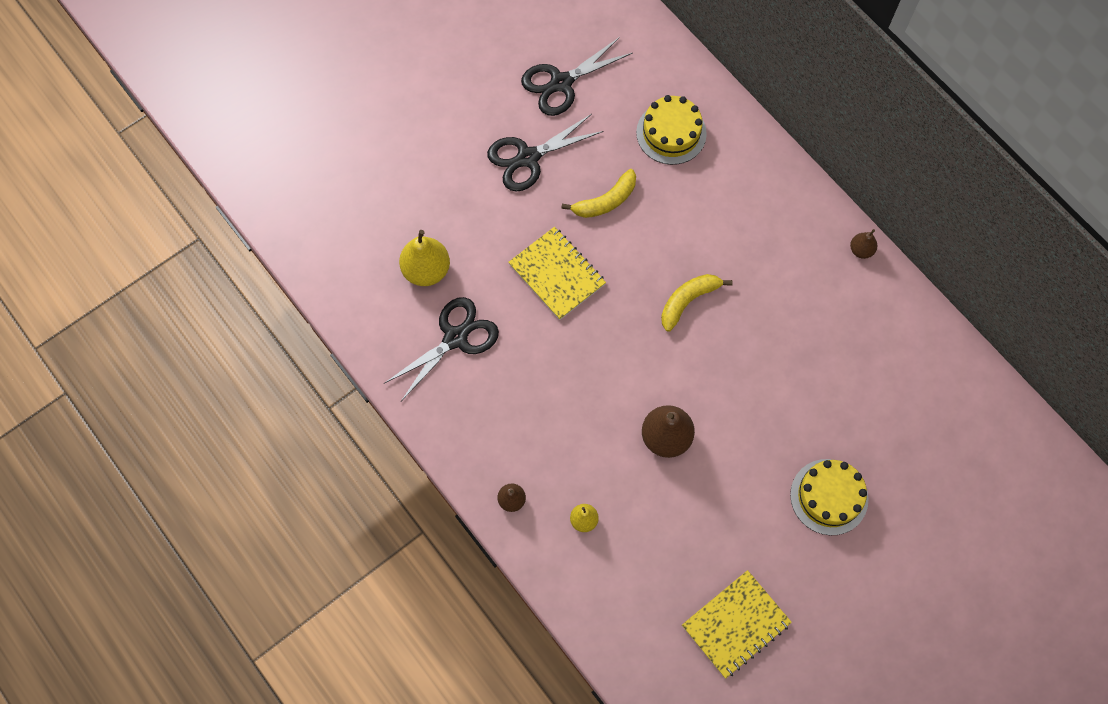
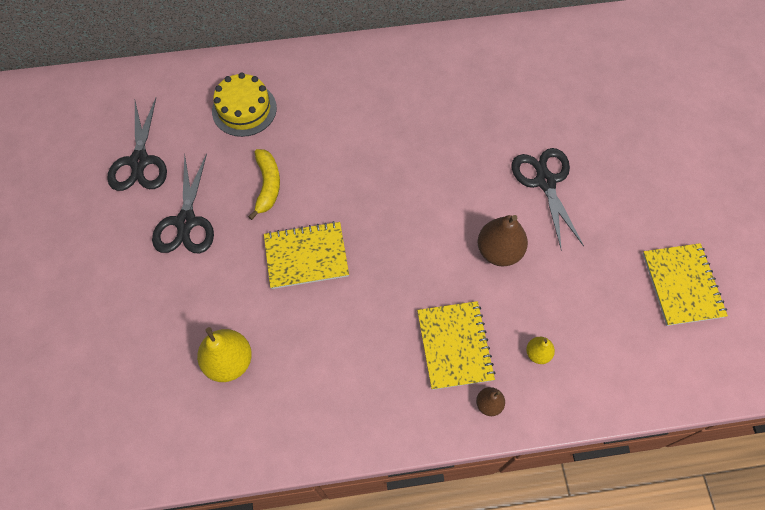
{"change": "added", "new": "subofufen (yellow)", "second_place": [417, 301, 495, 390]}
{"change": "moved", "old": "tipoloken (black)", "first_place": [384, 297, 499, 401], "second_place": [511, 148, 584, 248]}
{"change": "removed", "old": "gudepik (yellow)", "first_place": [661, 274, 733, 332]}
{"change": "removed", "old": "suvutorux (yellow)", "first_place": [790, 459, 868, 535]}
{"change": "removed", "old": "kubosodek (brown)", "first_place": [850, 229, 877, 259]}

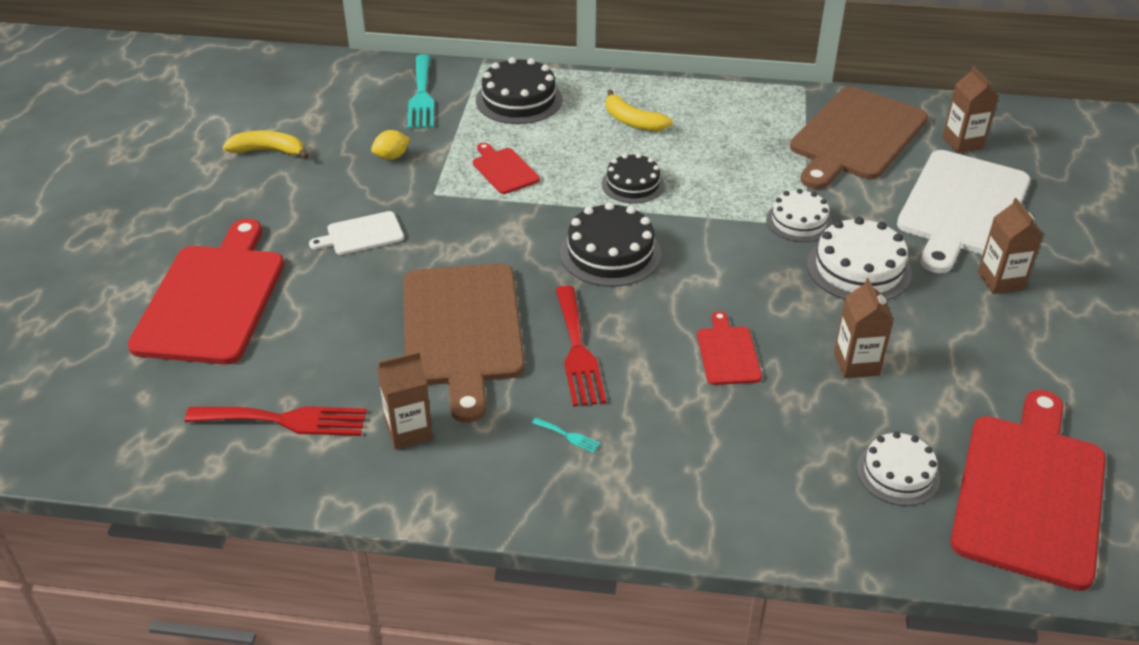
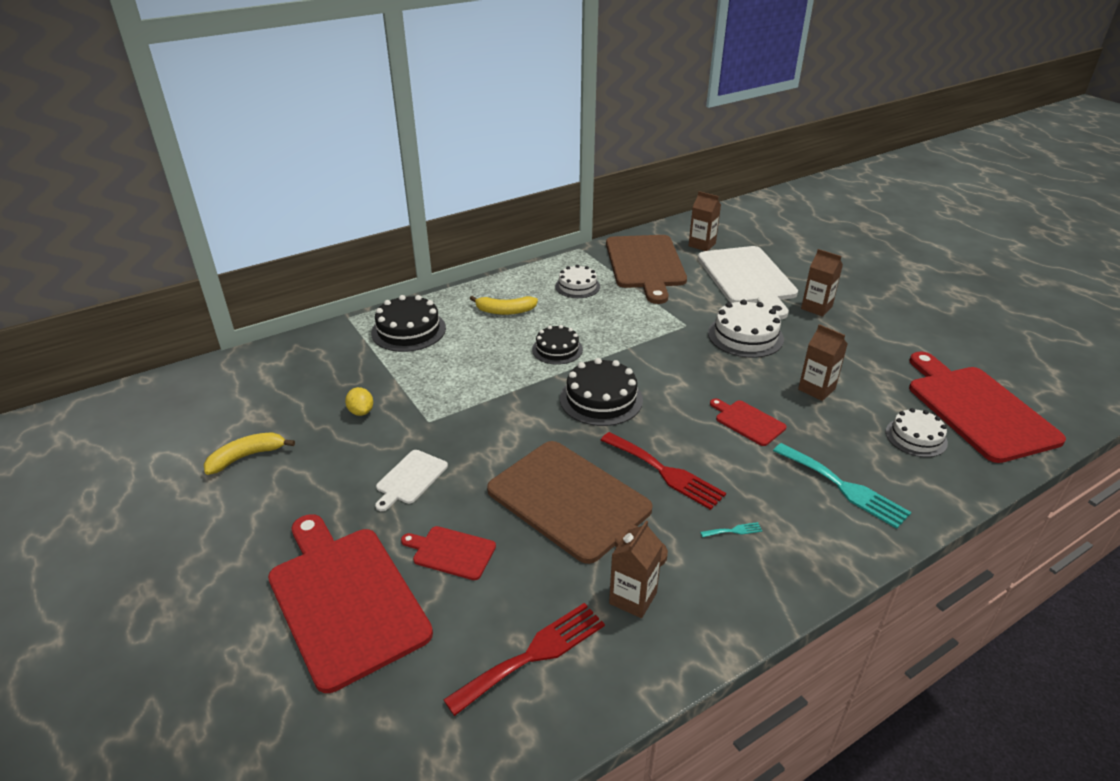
{"change": "turned", "old": "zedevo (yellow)", "first_place": [371, 130, 410, 160], "second_place": [345, 387, 373, 416], "degrees": -45}
{"change": "moved", "old": "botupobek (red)", "first_place": [473, 143, 540, 194], "second_place": [401, 526, 496, 580]}
{"change": "moved", "old": "suvutorux (white)", "first_place": [766, 189, 832, 242], "second_place": [555, 265, 600, 298]}
{"change": "moved", "old": "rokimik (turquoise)", "first_place": [407, 54, 434, 129], "second_place": [773, 443, 911, 529]}

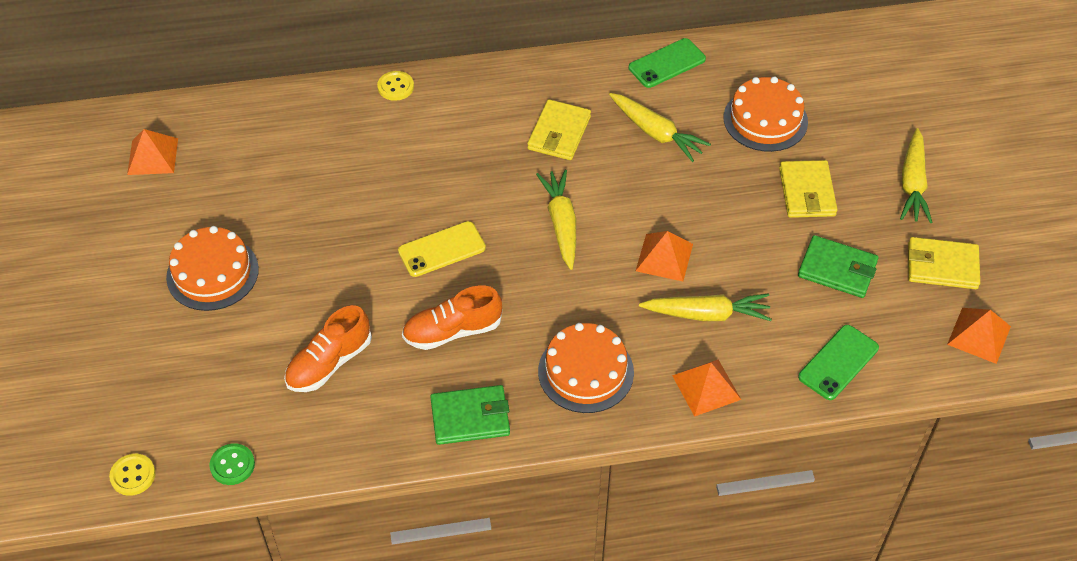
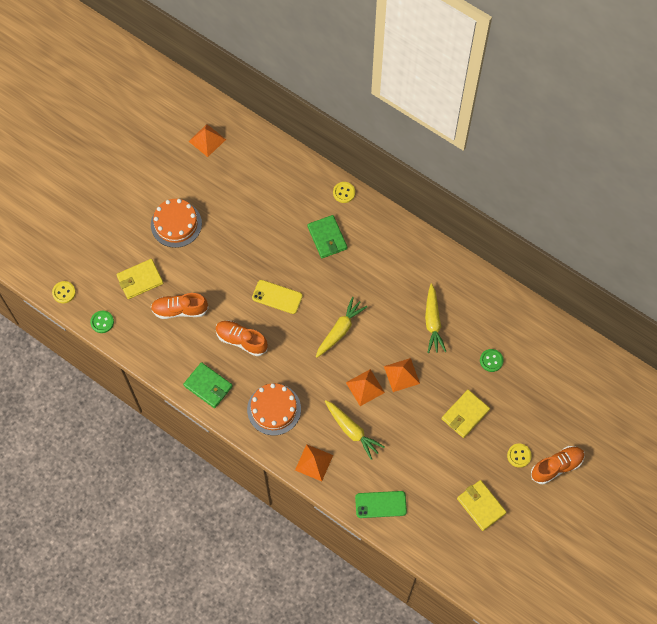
{"change": "moved", "old": "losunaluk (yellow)", "first_place": [527, 99, 591, 160], "second_place": [116, 259, 163, 299]}
{"change": "moved", "old": "losunaluk (green)", "first_place": [798, 235, 879, 298], "second_place": [307, 215, 347, 258]}
{"change": "moved", "old": "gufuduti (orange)", "first_place": [947, 308, 1011, 364], "second_place": [384, 358, 420, 392]}
{"change": "replaced", "old": "suvutorux (orange)", "new": "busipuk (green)", "first_place": [723, 77, 808, 152], "second_place": [480, 349, 504, 372]}
{"change": "replaced", "old": "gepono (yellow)", "new": "busipuk (yellow)", "first_place": [900, 128, 933, 223], "second_place": [507, 443, 532, 468]}
{"change": "added", "new": "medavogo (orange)", "second_place": [531, 446, 585, 485]}
{"change": "removed", "old": "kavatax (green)", "first_place": [629, 38, 706, 88]}

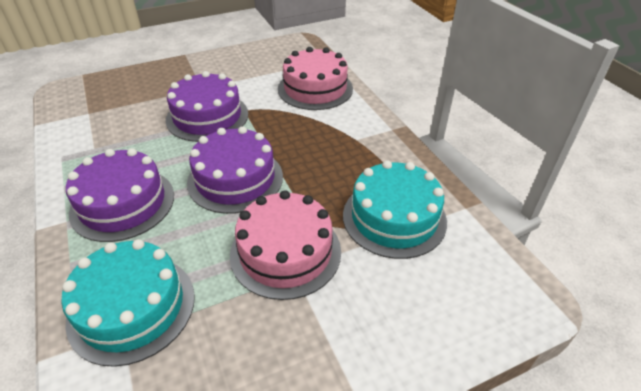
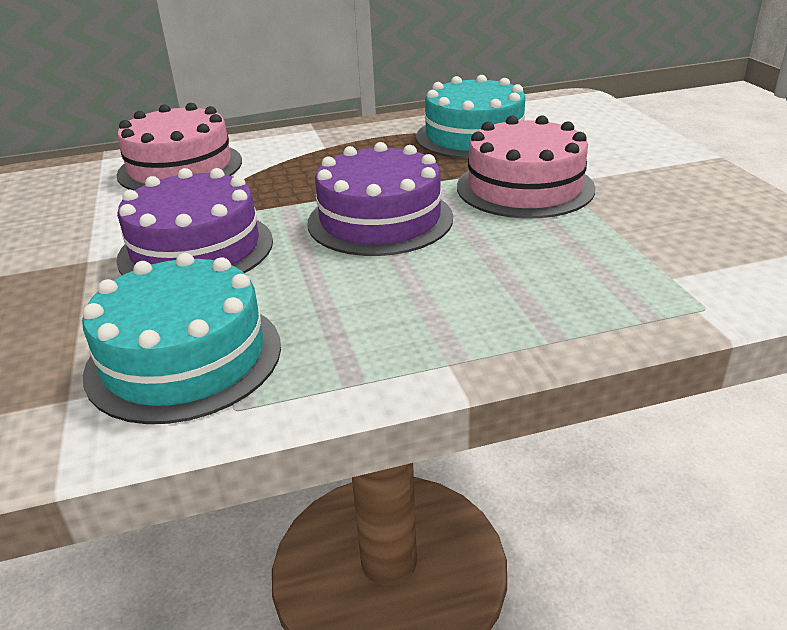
{"change": "moved", "old": "suvutorux (turquoise)", "first_place": [61, 239, 195, 367], "second_place": [82, 253, 281, 424]}
{"change": "removed", "old": "suvutorux (purple)", "first_place": [66, 148, 174, 242]}

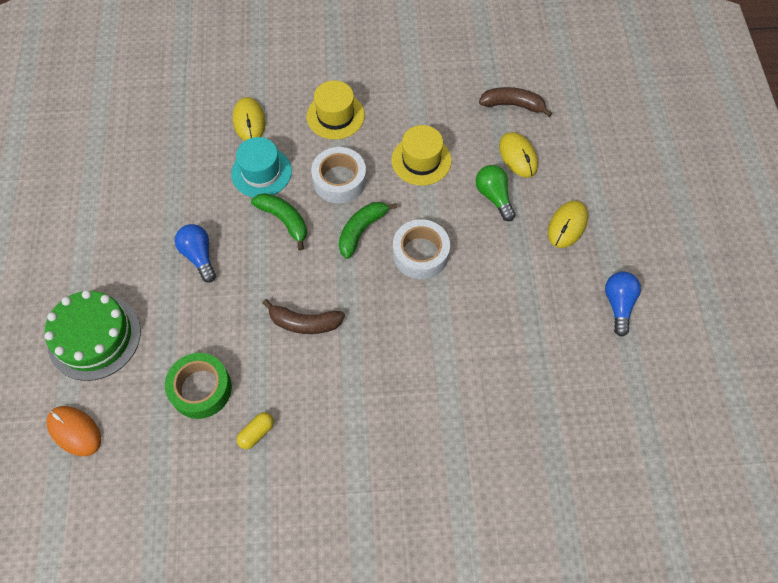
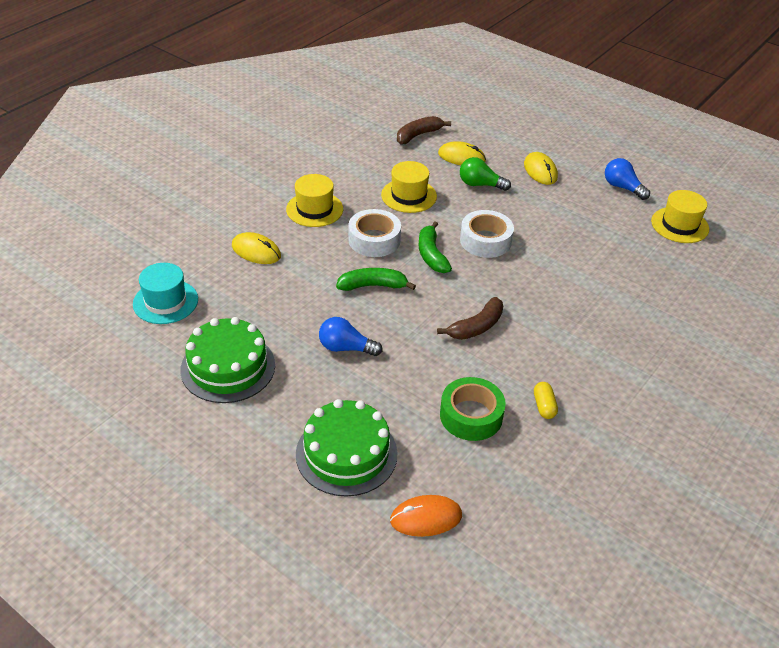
{"change": "moved", "old": "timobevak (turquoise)", "first_place": [231, 137, 292, 197], "second_place": [133, 263, 198, 324]}
{"change": "added", "new": "suvutorux (green)", "second_place": [180, 317, 275, 403]}
{"change": "added", "new": "timobevak (yellow)", "second_place": [651, 190, 709, 243]}

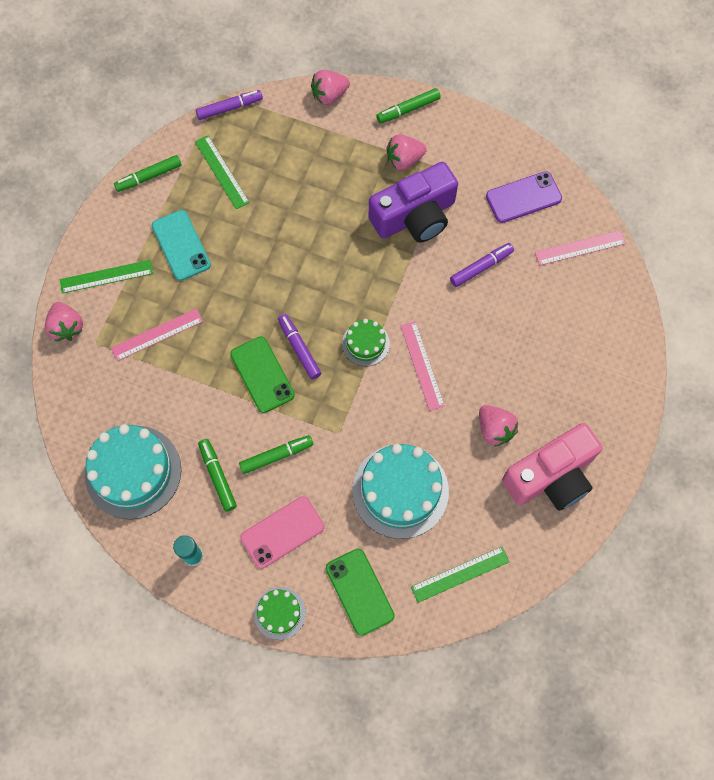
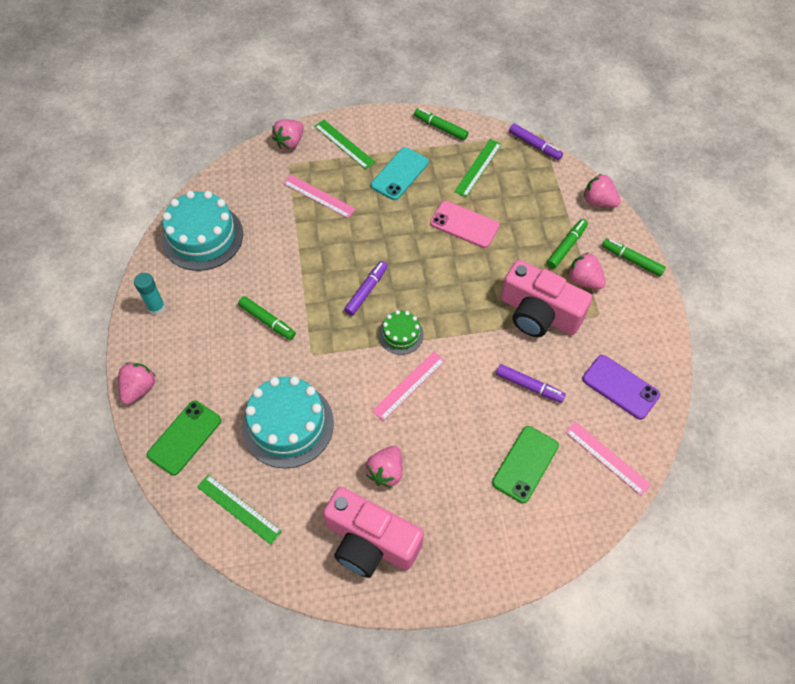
{"change": "replaced", "old": "suvutorux (green)", "new": "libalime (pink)", "first_place": [254, 587, 306, 640], "second_place": [118, 362, 155, 405]}
{"change": "moved", "old": "kavatax (pink)", "first_place": [240, 496, 324, 568], "second_place": [430, 201, 500, 248]}
{"change": "moved", "old": "kavatax (green)", "first_place": [230, 336, 295, 413], "second_place": [492, 426, 559, 503]}
{"change": "recoloured", "old": "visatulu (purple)", "new": "visatulu (pink)", "first_place": [369, 162, 458, 243], "second_place": [501, 260, 592, 337]}
{"change": "moved", "old": "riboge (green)", "first_place": [198, 439, 237, 512], "second_place": [547, 219, 588, 269]}

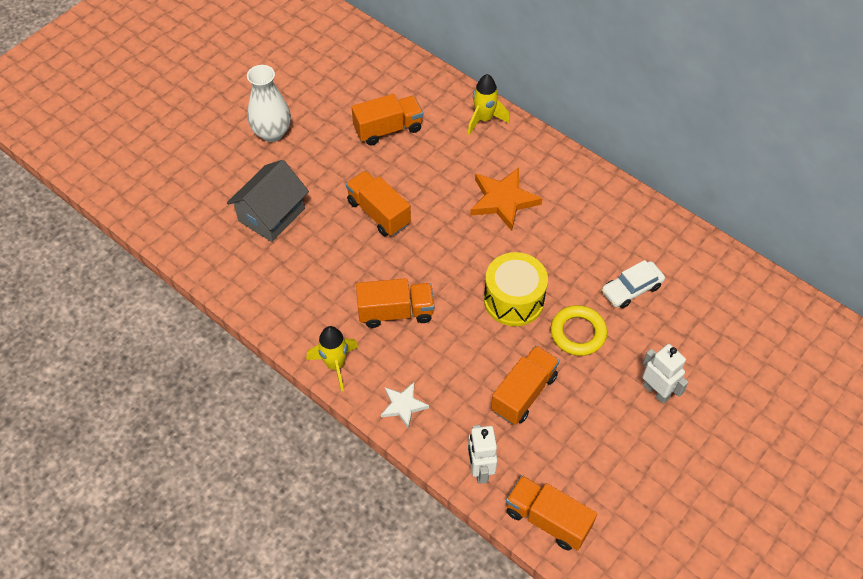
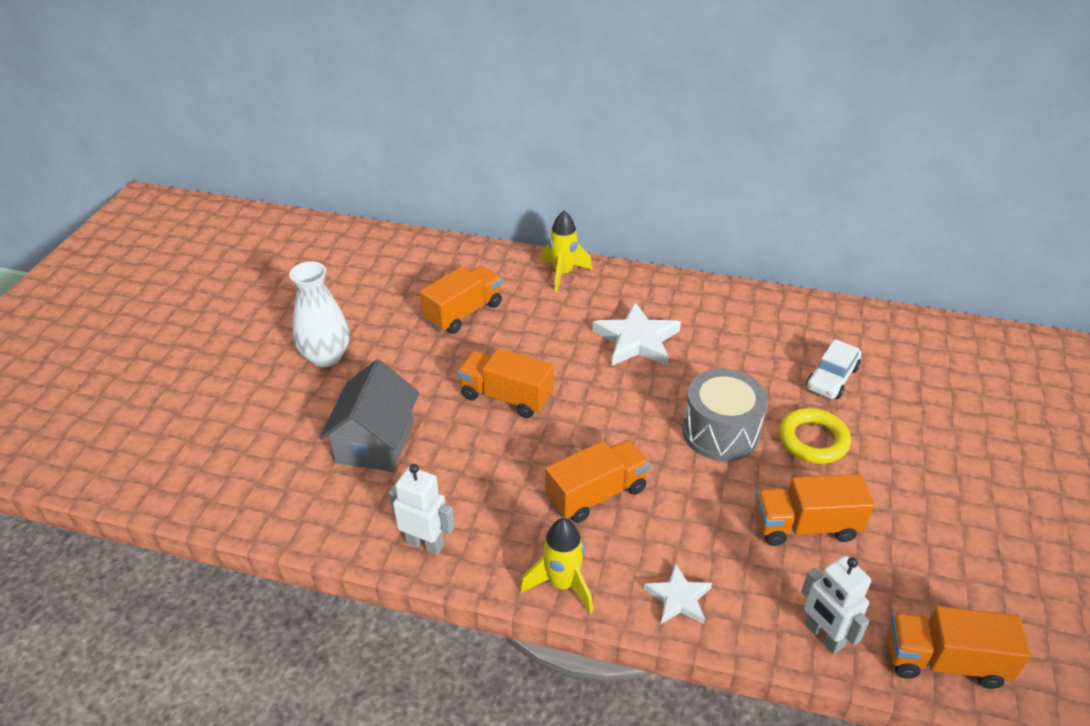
{"change": "moved", "old": "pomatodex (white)", "first_place": [642, 344, 689, 404], "second_place": [389, 464, 455, 555]}
{"change": "recoloured", "old": "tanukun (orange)", "new": "tanukun (white)", "first_place": [470, 168, 543, 231], "second_place": [593, 302, 681, 366]}
{"change": "recoloured", "old": "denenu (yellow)", "new": "denenu (grey)", "first_place": [484, 252, 548, 326], "second_place": [682, 369, 768, 461]}
{"change": "turned", "old": "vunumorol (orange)", "first_place": [491, 345, 560, 425], "second_place": [755, 474, 874, 546], "degrees": -105}

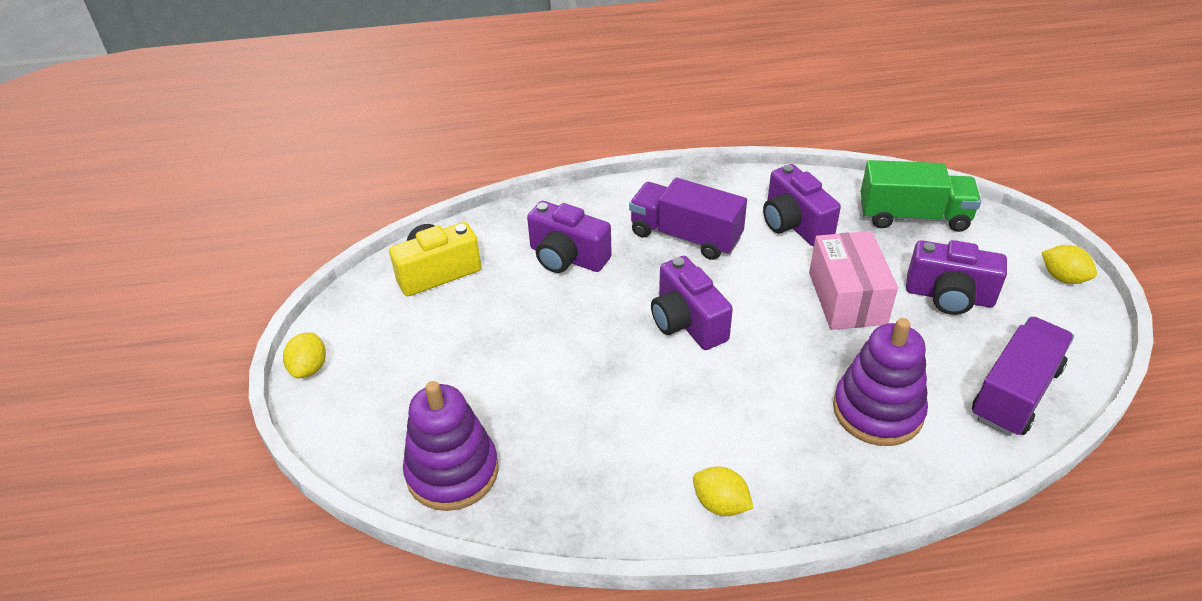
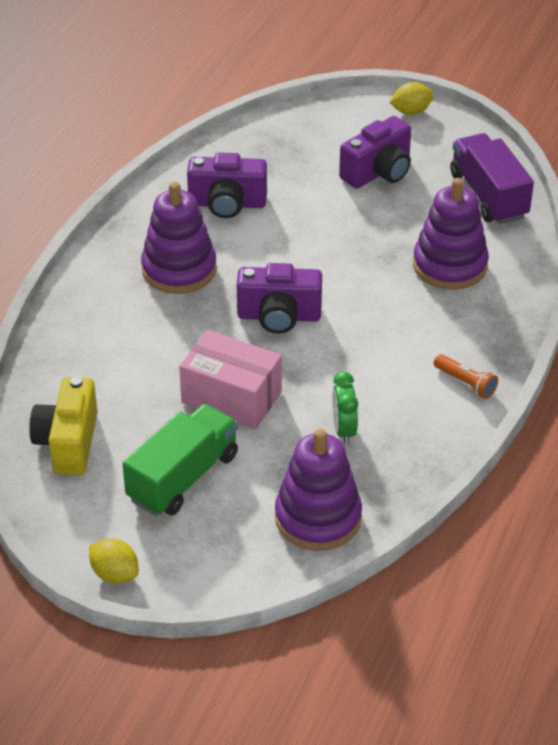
{"change": "moved", "old": "vunumorol (green)", "first_place": [861, 160, 981, 232], "second_place": [122, 404, 238, 516]}
{"change": "replaced", "old": "vunumorol (purple)", "new": "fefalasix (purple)", "first_place": [629, 177, 747, 260], "second_place": [141, 182, 217, 294]}
{"change": "moved", "old": "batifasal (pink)", "first_place": [809, 231, 898, 330], "second_place": [179, 330, 282, 429]}
{"change": "added", "new": "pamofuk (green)", "second_place": [332, 371, 358, 444]}
{"change": "replaced", "old": "zedevo (yellow)", "new": "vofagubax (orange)", "first_place": [693, 467, 754, 516], "second_place": [434, 354, 498, 399]}
{"change": "removed", "old": "visatulu (purple)", "first_place": [527, 201, 612, 273]}

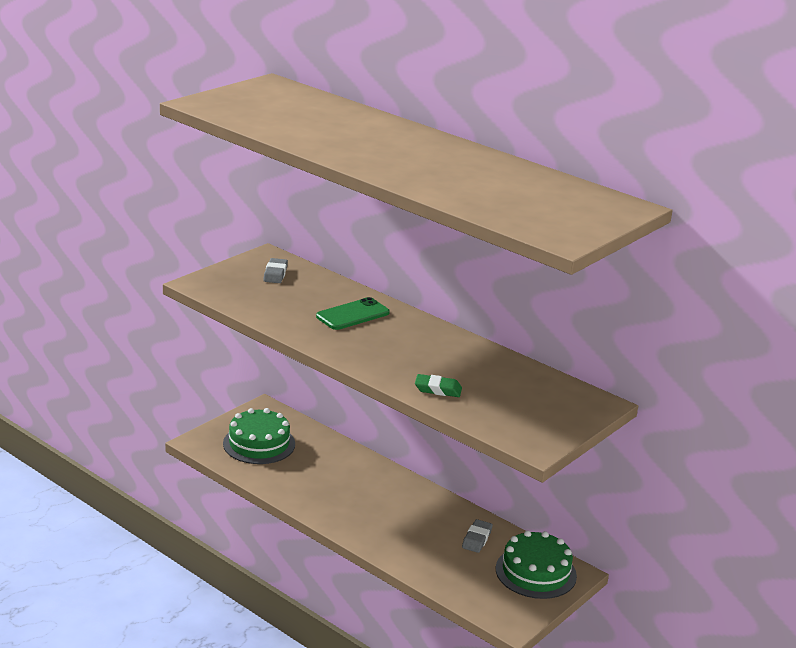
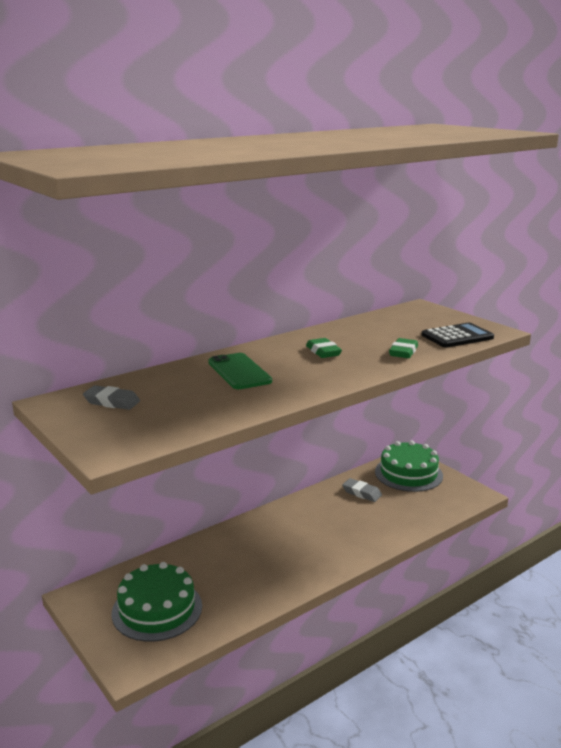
{"change": "added", "new": "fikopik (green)", "second_place": [306, 338, 342, 358]}
{"change": "added", "new": "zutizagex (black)", "second_place": [422, 323, 494, 347]}

